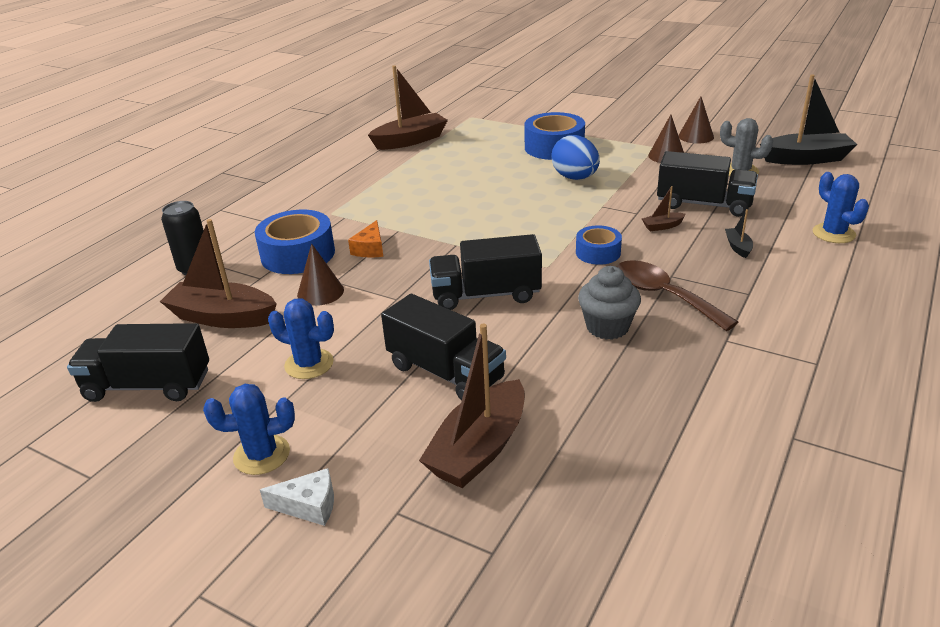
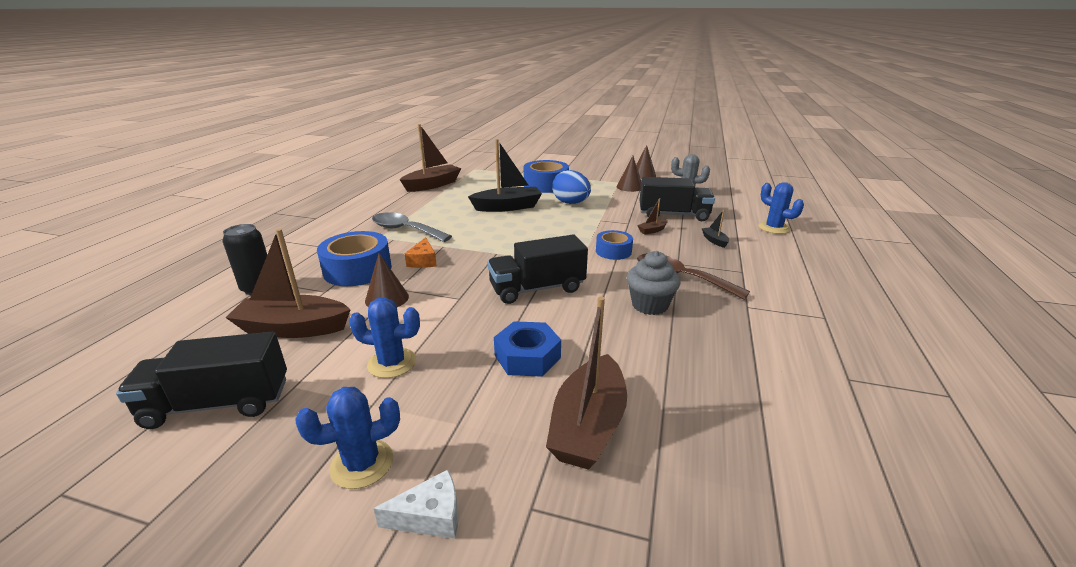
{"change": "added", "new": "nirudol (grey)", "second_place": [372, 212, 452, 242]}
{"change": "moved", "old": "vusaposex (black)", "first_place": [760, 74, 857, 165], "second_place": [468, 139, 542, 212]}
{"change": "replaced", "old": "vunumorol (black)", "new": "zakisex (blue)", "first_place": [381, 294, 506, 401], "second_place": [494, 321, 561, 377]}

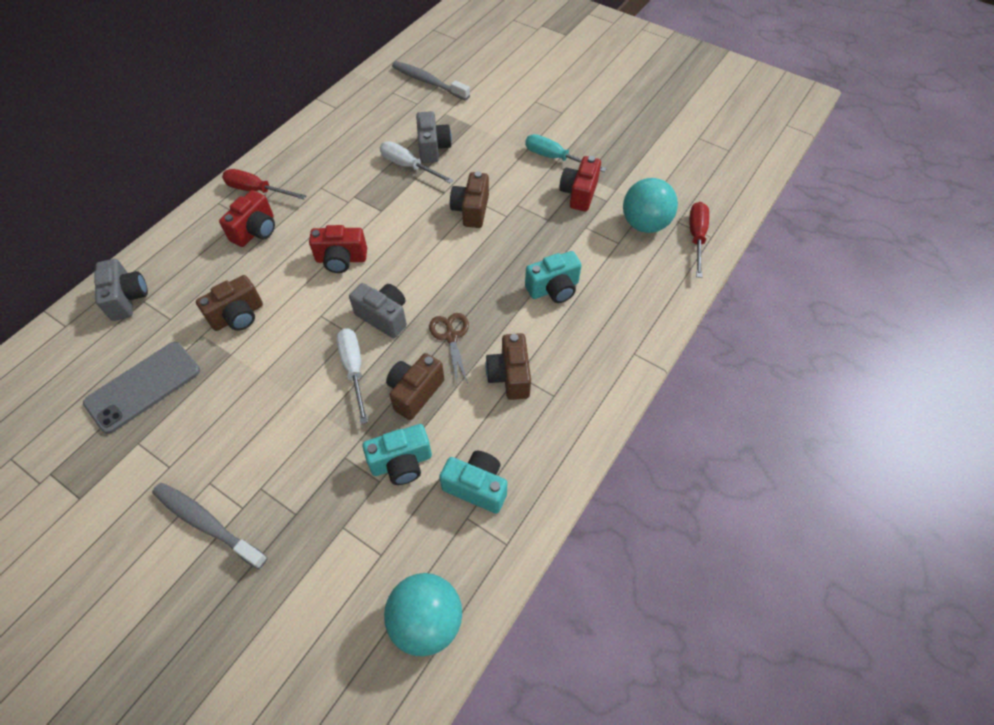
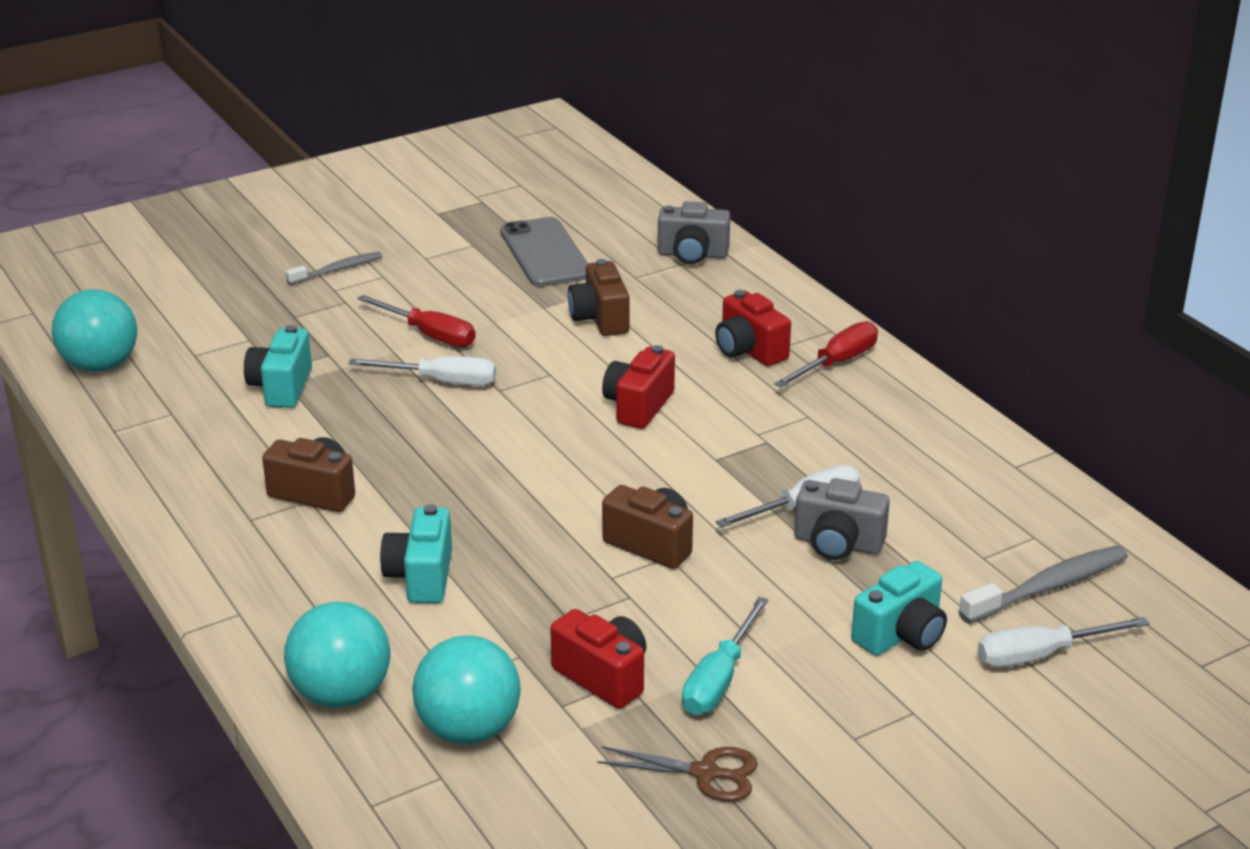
{"change": "added", "new": "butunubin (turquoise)", "second_place": [284, 602, 390, 708]}
{"change": "resized", "old": "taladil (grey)", "first_place": [152, 483, 268, 569], "second_place": [285, 252, 382, 285], "factor": 0.64}
{"change": "moved", "old": "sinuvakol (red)", "first_place": [689, 202, 709, 278], "second_place": [357, 295, 475, 347]}
{"change": "moved", "old": "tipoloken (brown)", "first_place": [429, 313, 469, 383], "second_place": [597, 746, 758, 802]}
{"change": "turned", "old": "sinuvakol (turquoise)", "first_place": [525, 134, 607, 172], "second_place": [682, 597, 769, 715], "degrees": 150}
{"change": "moved", "old": "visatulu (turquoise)", "first_place": [439, 451, 508, 514], "second_place": [851, 561, 947, 656]}
{"change": "added", "new": "sinuvakol (white)", "second_place": [977, 617, 1150, 667]}
{"change": "removed", "old": "visatulu (grey)", "first_place": [349, 283, 407, 338]}
{"change": "removed", "old": "visatulu (brown)", "first_place": [386, 353, 444, 420]}

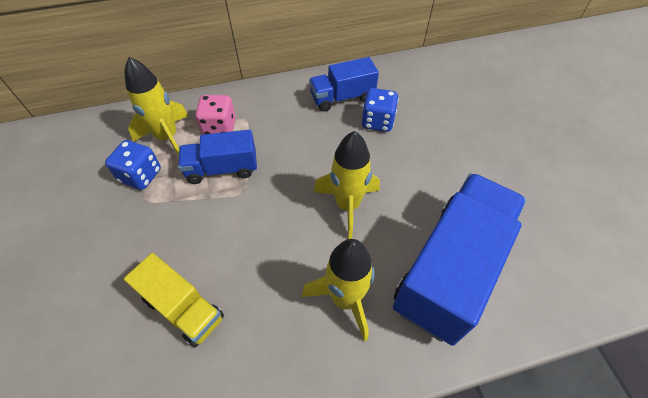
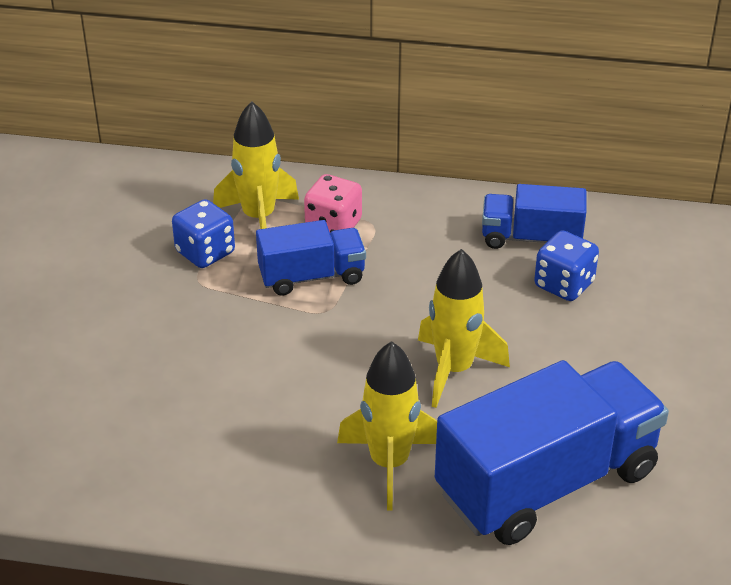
{"change": "turned", "old": "vunumorol (blue)", "first_place": [178, 130, 257, 184], "second_place": [256, 220, 366, 296], "degrees": 150}
{"change": "removed", "old": "vunumorol (yellow)", "first_place": [124, 253, 224, 347]}

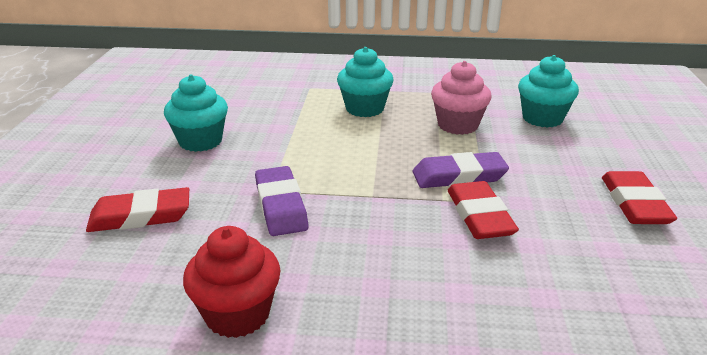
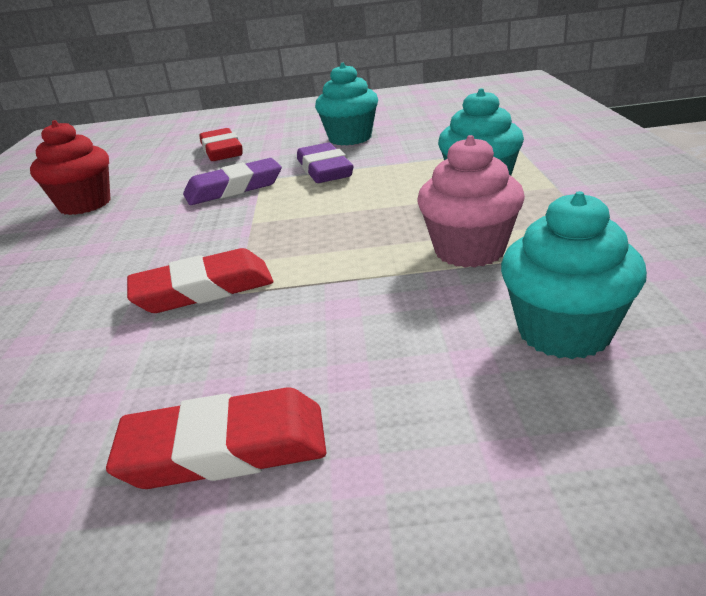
{"change": "moved", "old": "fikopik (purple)", "first_place": [413, 152, 509, 188], "second_place": [297, 143, 353, 183]}

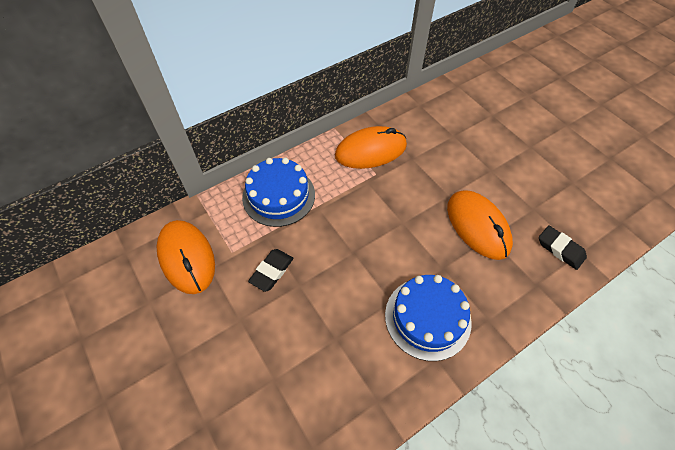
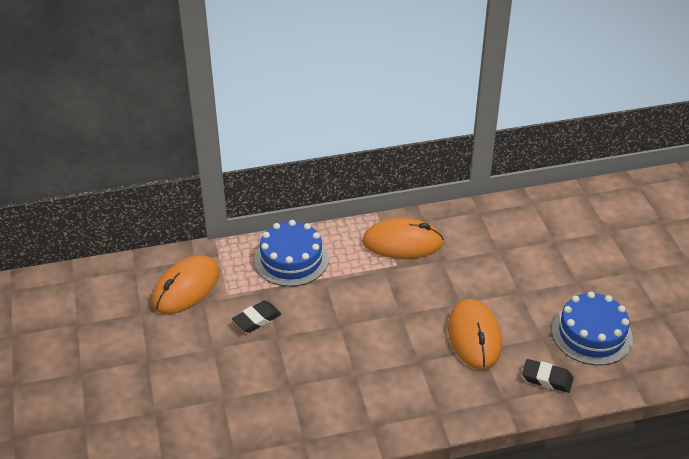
{"change": "turned", "old": "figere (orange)", "first_place": [157, 220, 215, 294], "second_place": [152, 255, 220, 314], "degrees": 45}
{"change": "turned", "old": "fikopik (black)", "first_place": [539, 225, 587, 270], "second_place": [522, 359, 574, 393], "degrees": -45}
{"change": "moved", "old": "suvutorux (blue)", "first_place": [385, 275, 472, 361], "second_place": [552, 292, 633, 365]}

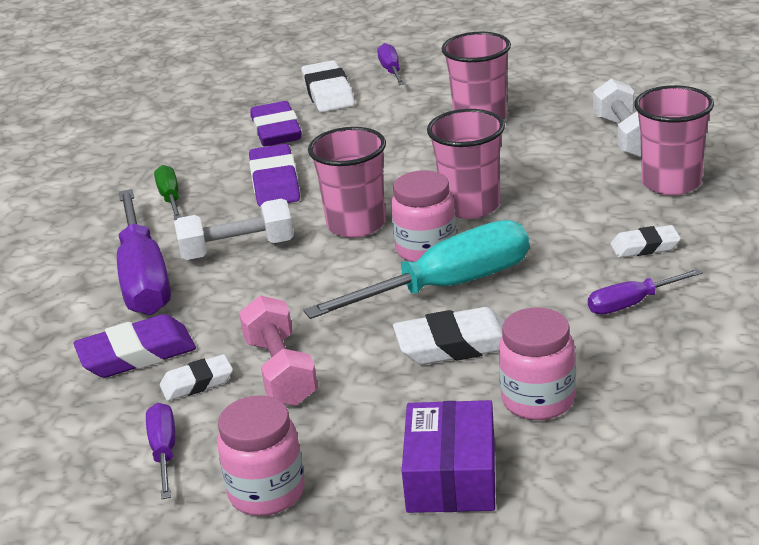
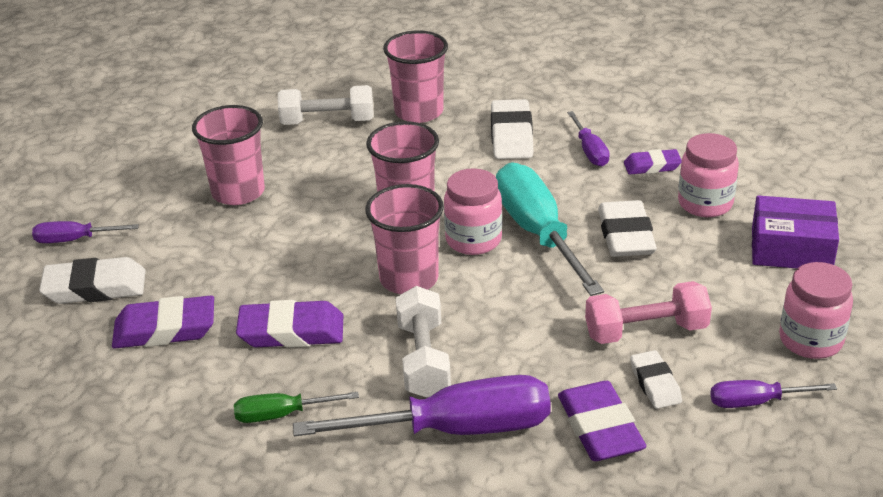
{"change": "resized", "old": "fikopik (white)", "first_place": [611, 225, 681, 258], "second_place": [491, 99, 533, 159], "factor": 1.64}
{"change": "added", "new": "fikopik (purple)", "second_place": [624, 149, 682, 174]}

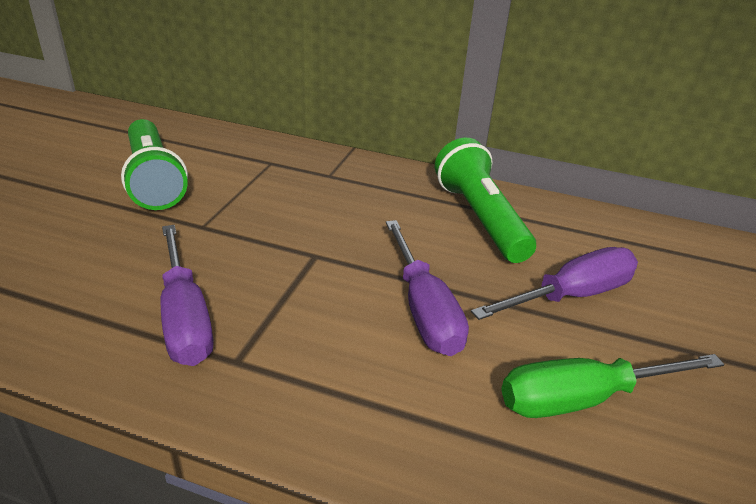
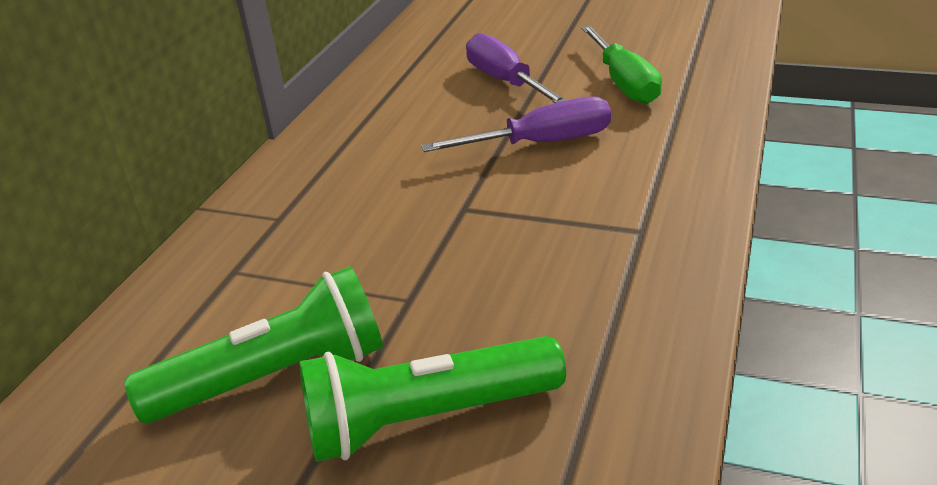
{"change": "moved", "old": "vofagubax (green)", "first_place": [435, 138, 536, 263], "second_place": [299, 336, 566, 462]}
{"change": "removed", "old": "sinuvakol (purple)", "first_place": [161, 225, 214, 366]}

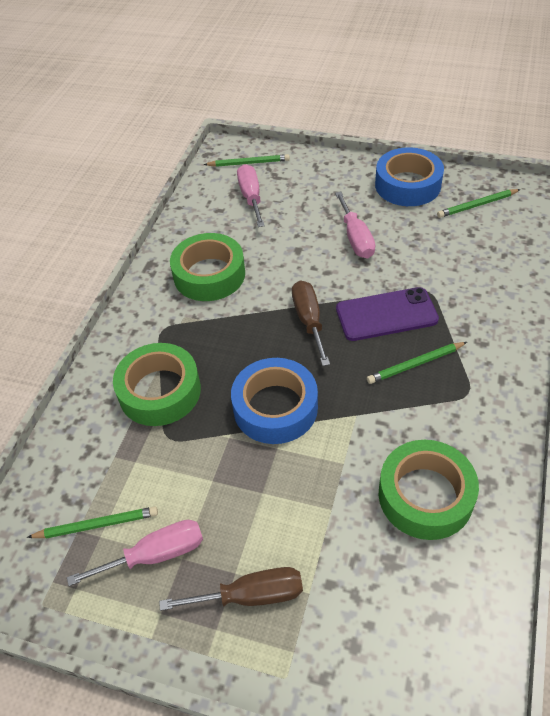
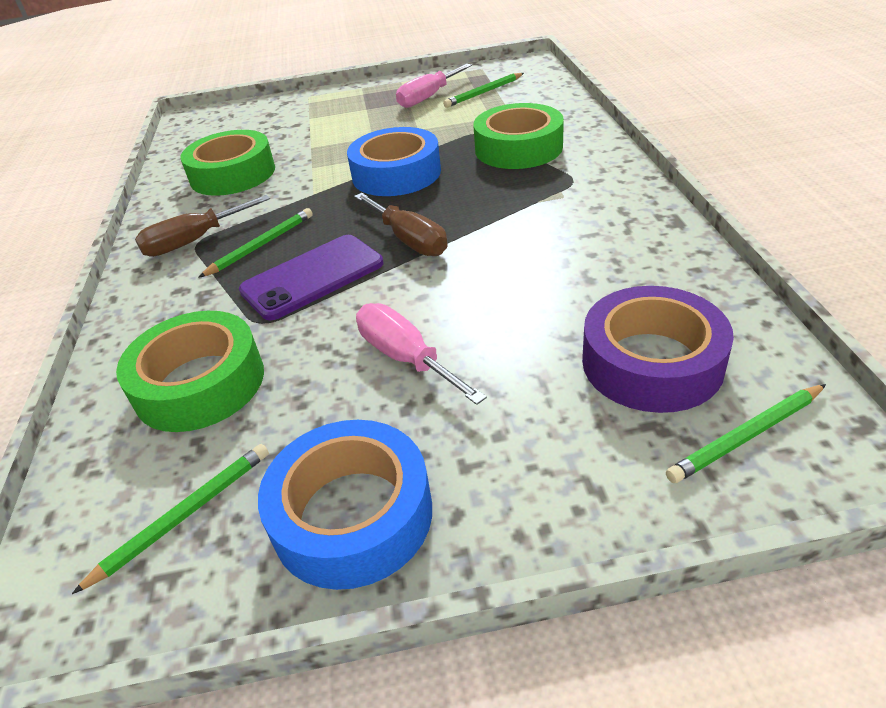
{"change": "moved", "old": "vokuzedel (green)", "first_place": [170, 233, 245, 301], "second_place": [116, 311, 264, 432]}
{"change": "moved", "old": "sinuvakol (brown)", "first_place": [159, 567, 303, 611], "second_place": [135, 195, 270, 257]}
{"change": "replaced", "old": "sinuvakol (pink)", "new": "vokuzedel (purple)", "first_place": [237, 164, 265, 227], "second_place": [582, 286, 734, 413]}

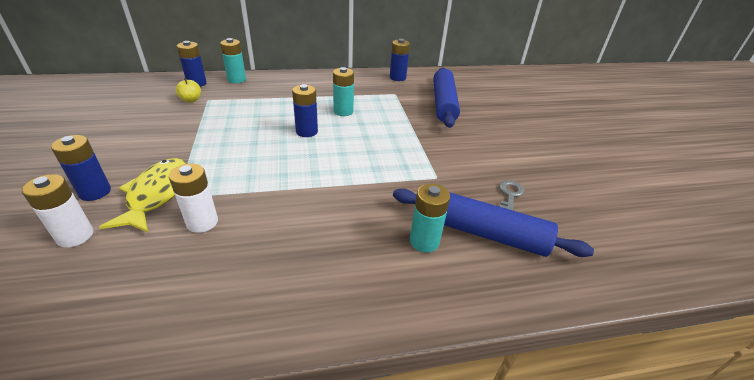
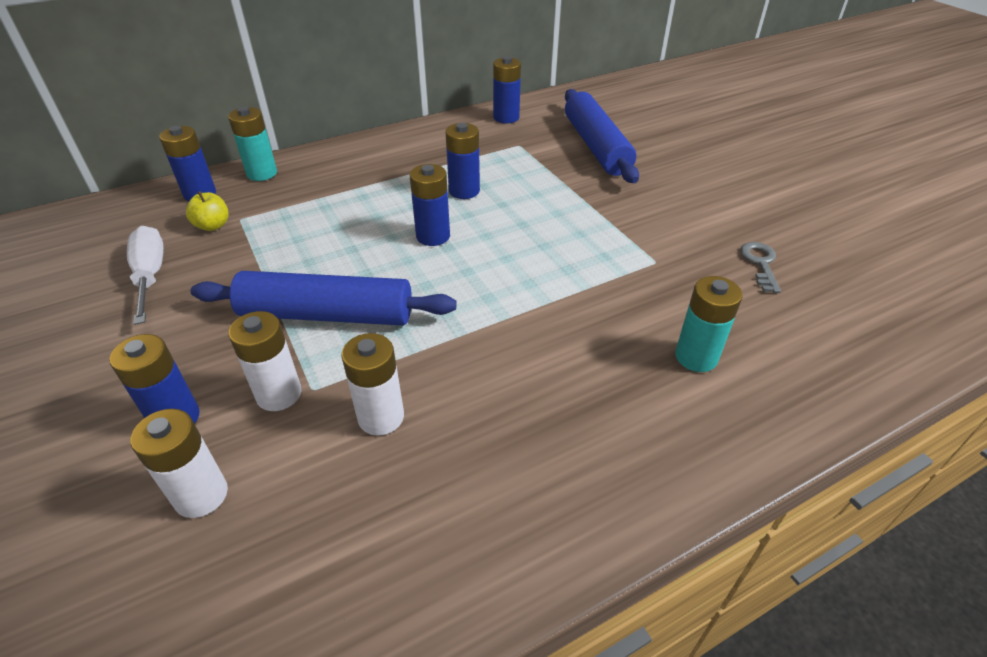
{"change": "added", "new": "sinuvakol (white)", "second_place": [127, 226, 164, 325]}
{"change": "moved", "old": "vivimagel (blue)", "first_place": [393, 189, 594, 257], "second_place": [191, 271, 457, 326]}
{"change": "replaced", "old": "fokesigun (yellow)", "new": "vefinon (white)", "first_place": [99, 158, 187, 233], "second_place": [228, 311, 302, 411]}
{"change": "recoloured", "old": "vefinon (turquoise)", "new": "vefinon (blue)", "first_place": [333, 67, 354, 116], "second_place": [445, 123, 480, 199]}

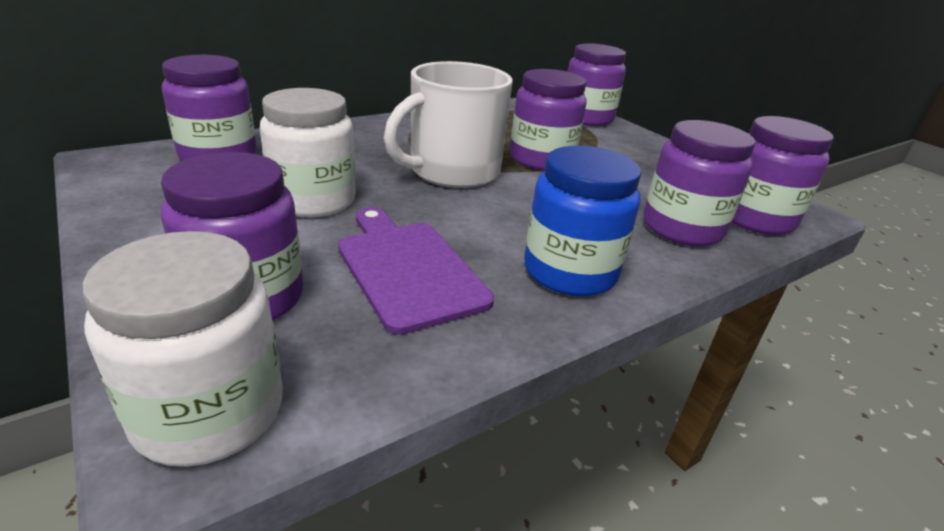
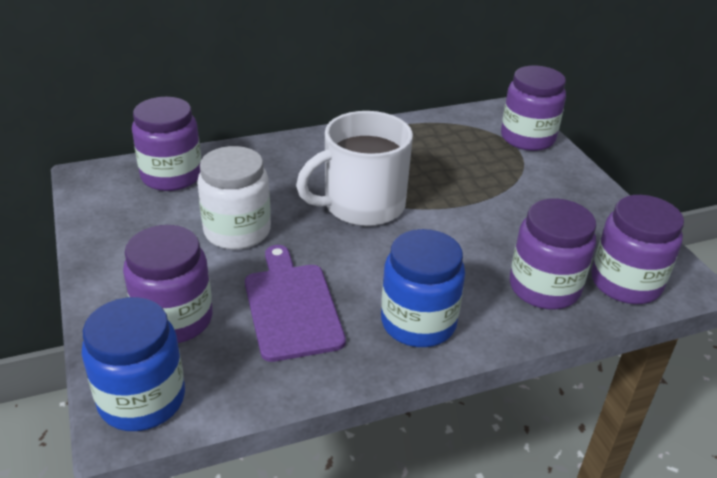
{"change": "recoloured", "old": "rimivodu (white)", "new": "rimivodu (blue)", "first_place": [82, 231, 283, 467], "second_place": [82, 297, 185, 431]}
{"change": "removed", "old": "rimivodu (purple)", "first_place": [510, 69, 587, 171]}

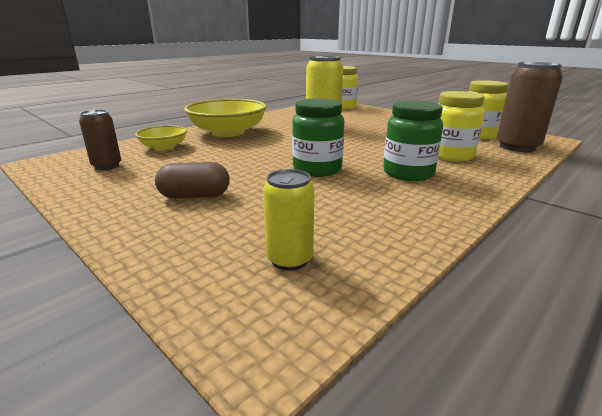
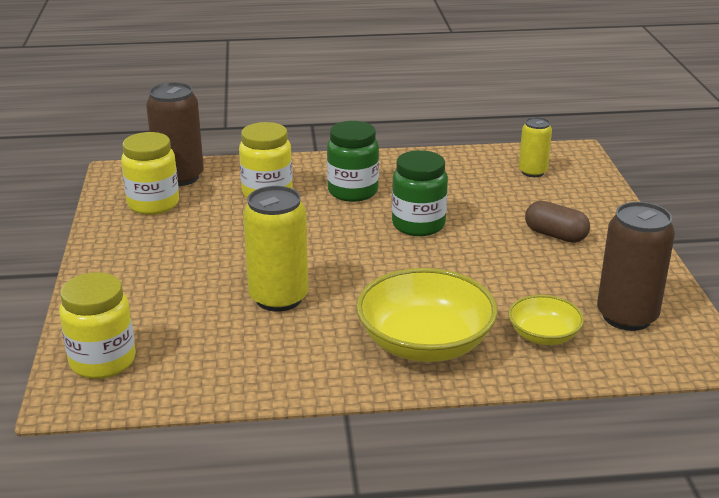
{"change": "resized", "old": "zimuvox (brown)", "first_place": [79, 110, 121, 170], "second_place": [597, 202, 675, 331], "factor": 1.69}

